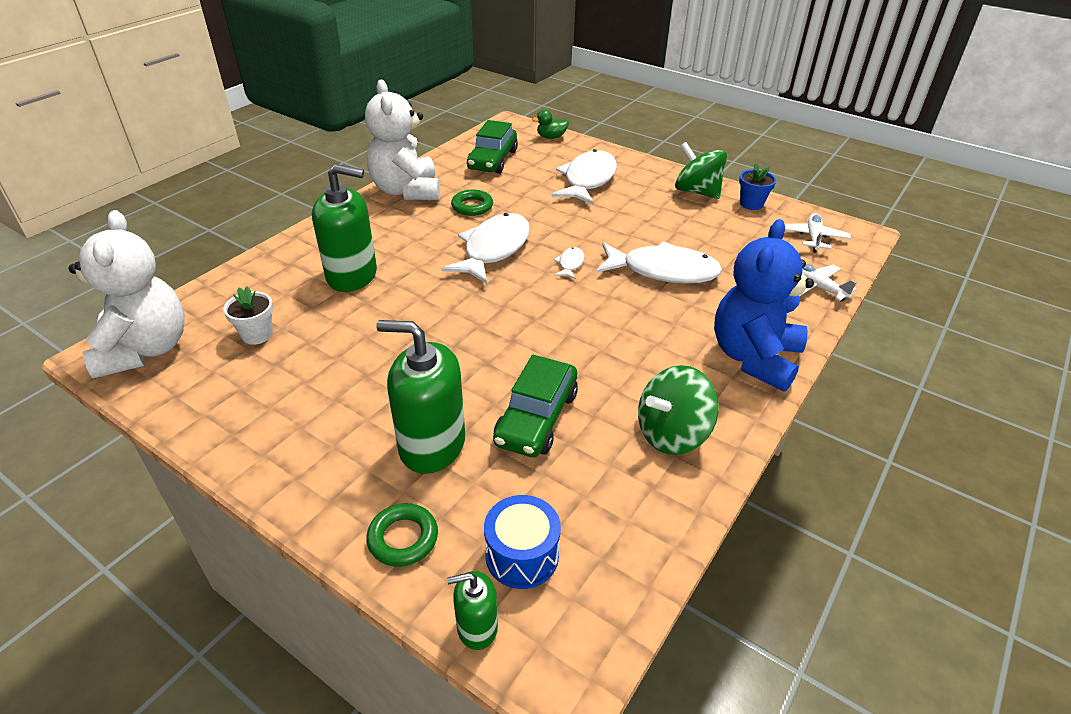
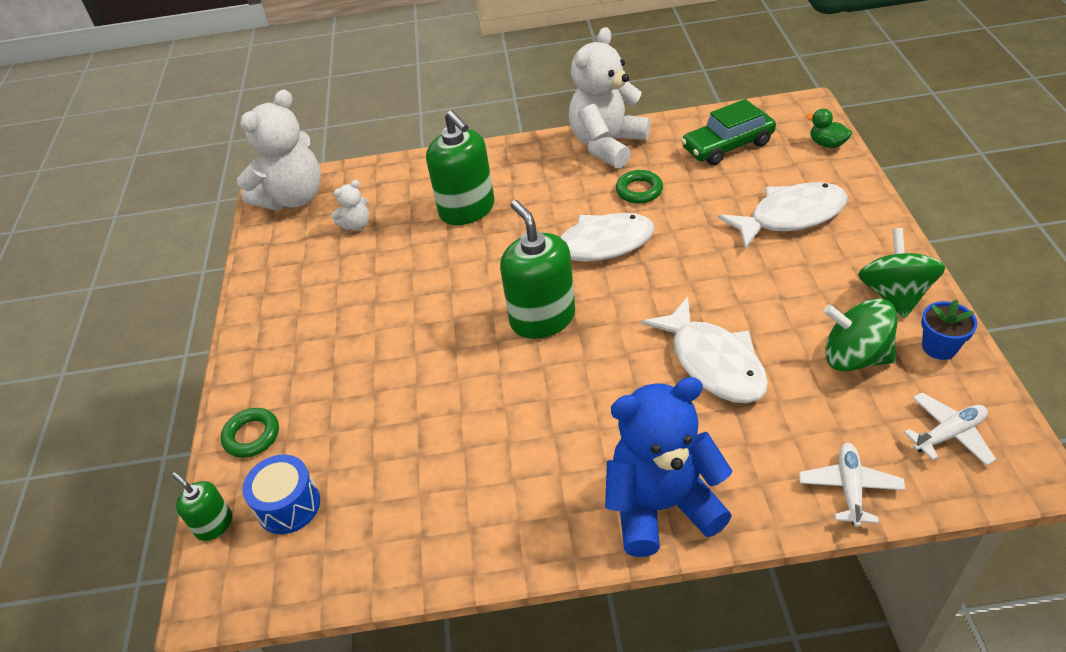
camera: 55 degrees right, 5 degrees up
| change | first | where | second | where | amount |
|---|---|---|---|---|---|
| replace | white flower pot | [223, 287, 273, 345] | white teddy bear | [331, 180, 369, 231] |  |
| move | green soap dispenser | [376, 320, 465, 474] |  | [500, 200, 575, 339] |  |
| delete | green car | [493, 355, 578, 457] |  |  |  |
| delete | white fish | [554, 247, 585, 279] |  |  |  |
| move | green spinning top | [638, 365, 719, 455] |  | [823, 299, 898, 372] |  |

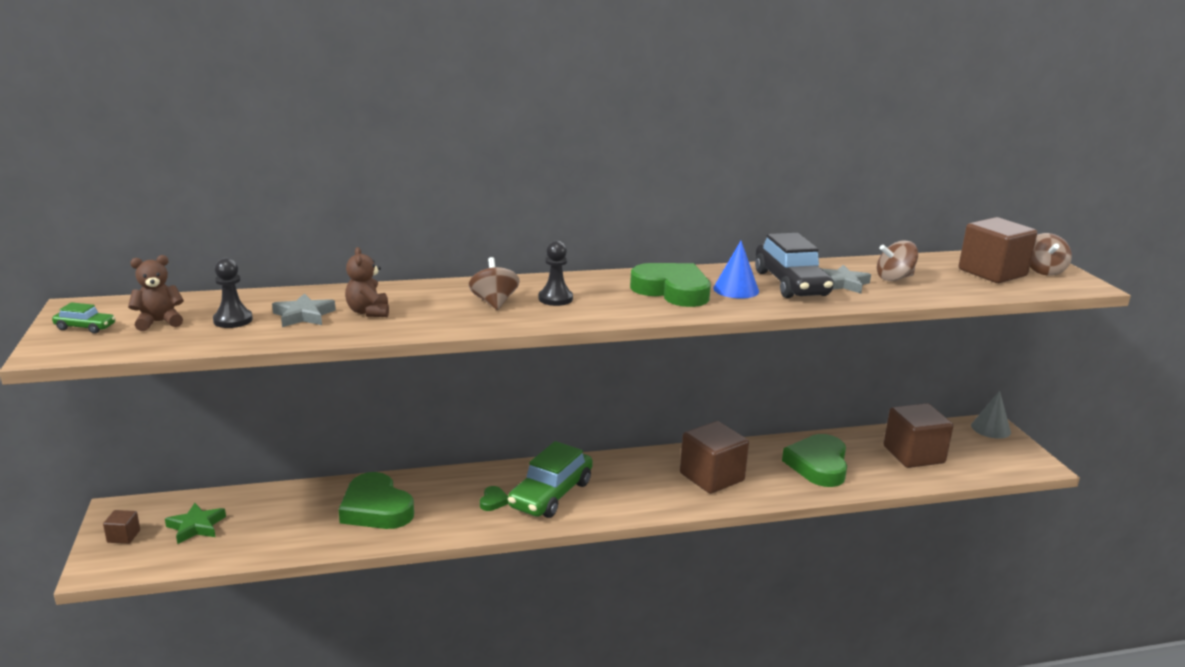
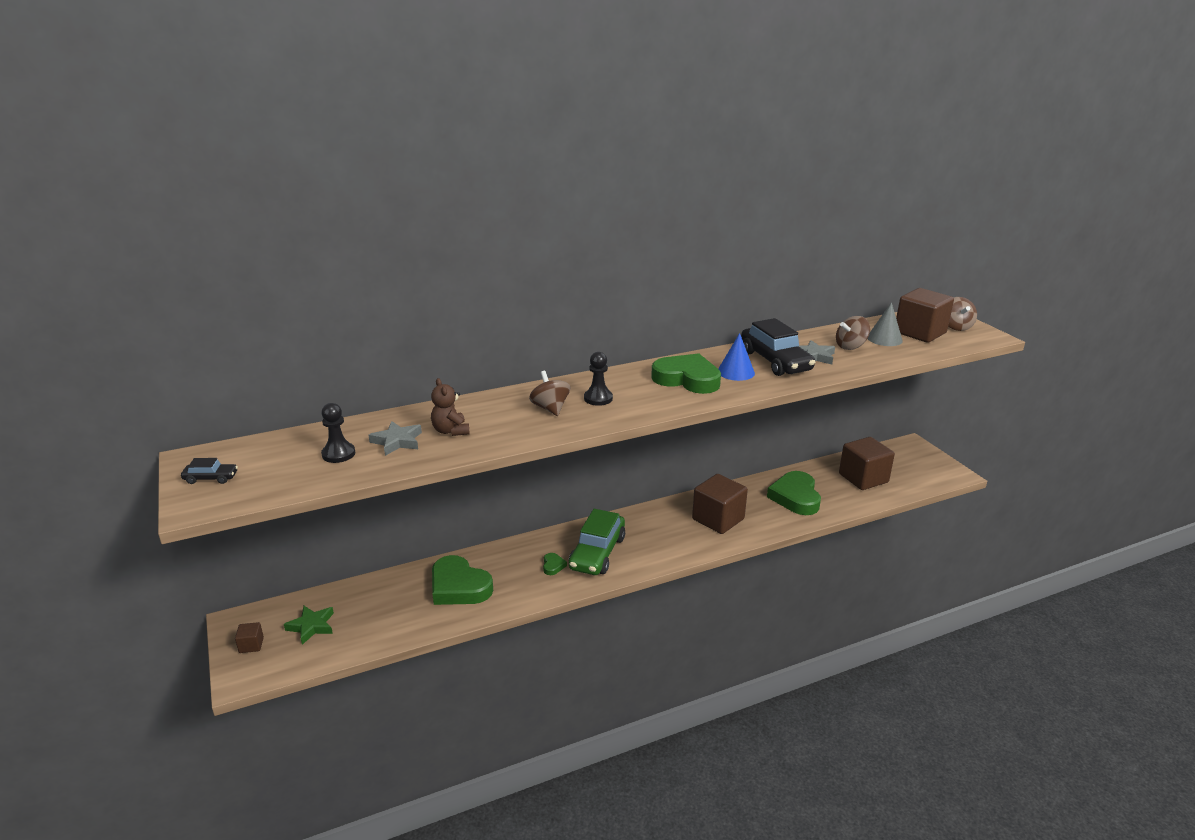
camera: 10 degrees left, 5 degrees up
| change | first | where | second | where | amount |
|---|---|---|---|---|---|
| recolor | green car | [52, 302, 116, 334] | black car | [181, 458, 238, 484] |  |
| delete | brown teddy bear | [128, 255, 184, 331] |  |  |  |
| move | grey cone | [971, 391, 1011, 439] |  | [868, 302, 903, 346] |  |

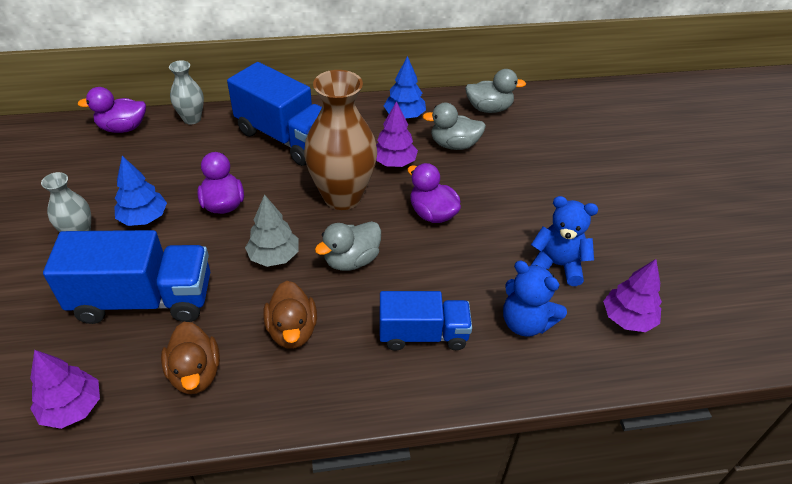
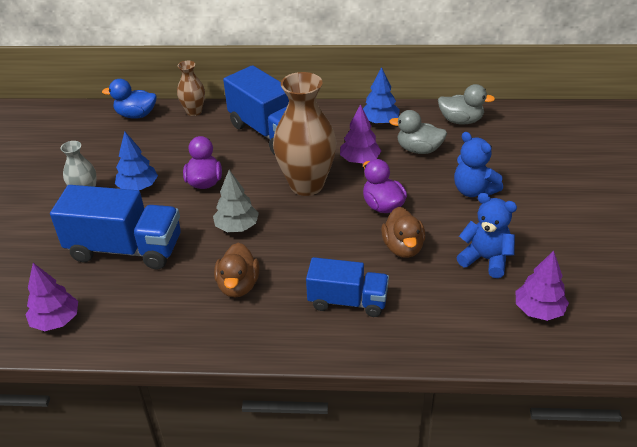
camera: 15 degrees right, 5 degrees down
| change | first | where | second | where | amount |
|---|---|---|---|---|---|
| recolor | purple duck | [77, 87, 146, 133] | blue duck | [102, 79, 157, 119] |  |
| move | brown duck | [161, 322, 220, 394] |  | [381, 207, 425, 258] |  |
| recolor | grey vase | [169, 60, 204, 125] | brown vase | [177, 61, 205, 116] |  |
| delete | grey duck | [315, 221, 381, 271] |  |  |  |
| move | blue teddy bear | [503, 261, 567, 337] |  | [454, 132, 503, 197] |  |

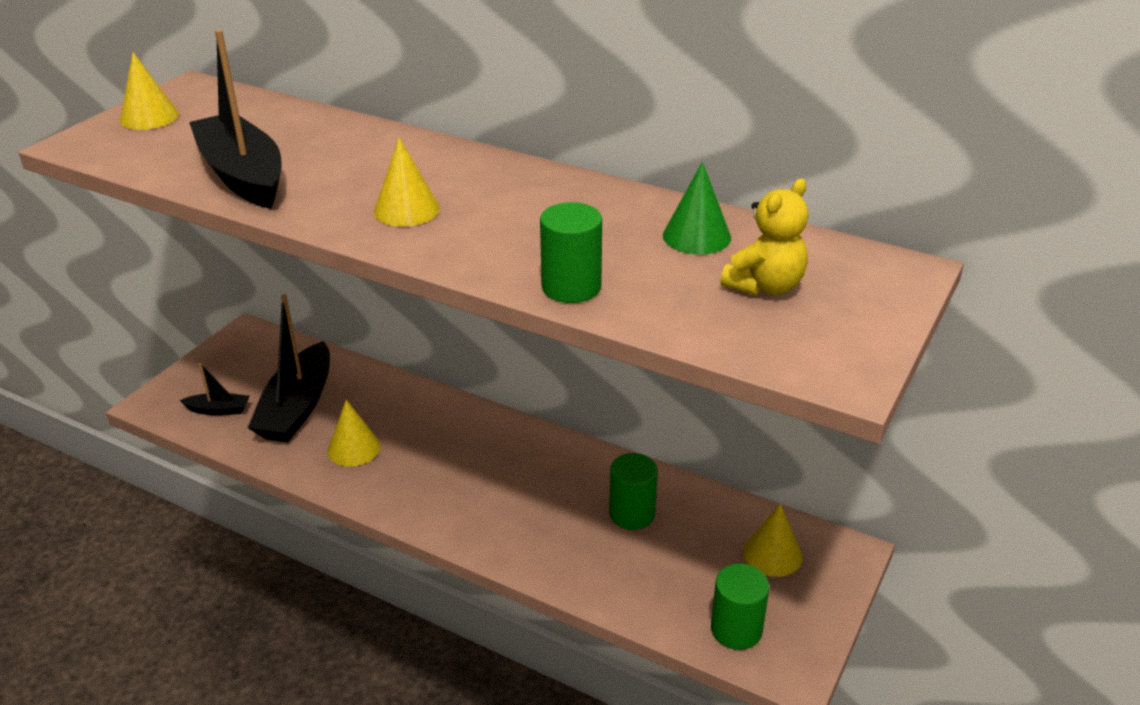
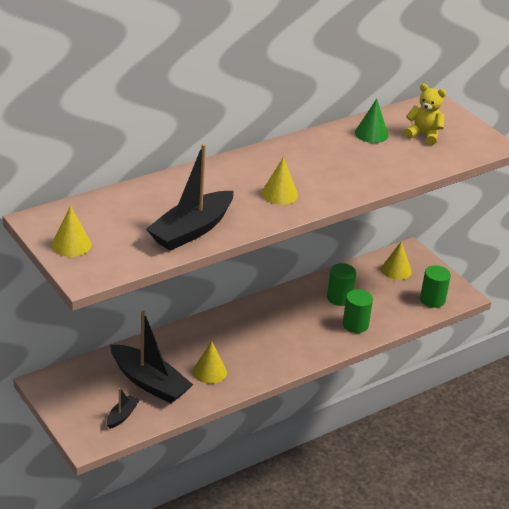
camera: 65 degrees left, 0 degrees up
| change | first | where | second | where | amount |
|---|---|---|---|---|---|
| rotate | black boat | [189, 30, 282, 209] |  | [146, 144, 233, 251] | 45 degrees counterclockwise |
| move | green cylinder | [540, 202, 602, 303] |  | [343, 289, 373, 333] |  |
| rotate | yellow teddy bear | [720, 179, 809, 296] |  | [404, 84, 446, 145] | 45 degrees counterclockwise |

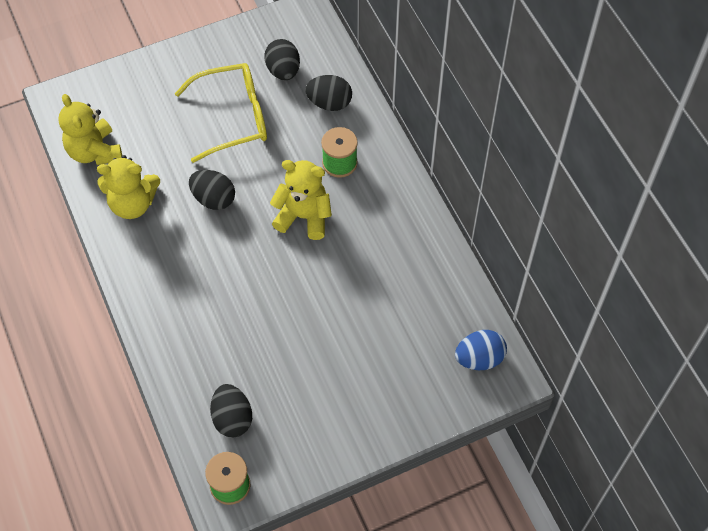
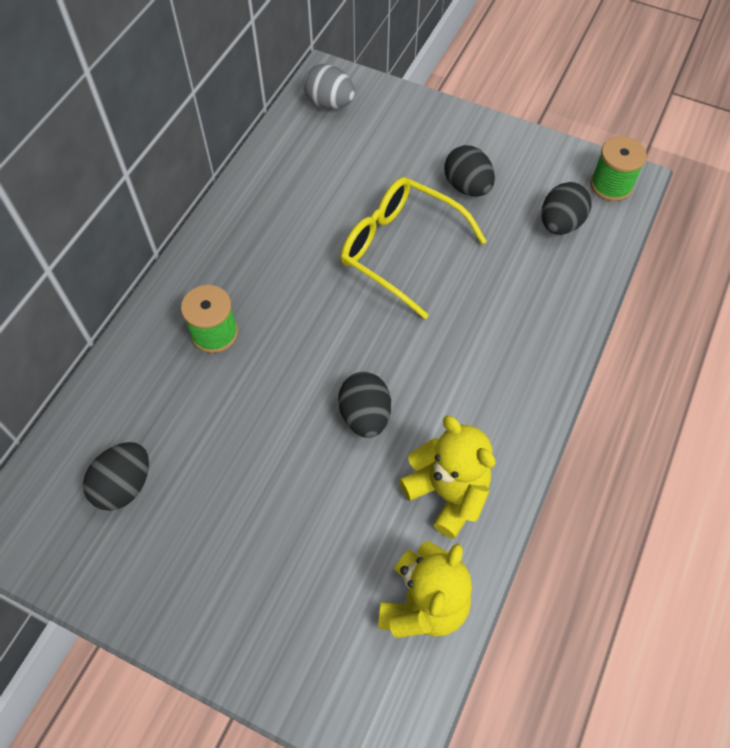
camera: 130 degrees left, 0 degrees up
| change | first | where | second | where | amount |
|---|---|---|---|---|---|
| move | yellow glasses | [175, 63, 267, 163] |  | [341, 177, 487, 319] |  |
| delete | yellow teddy bear | [270, 160, 332, 240] |  |  |  |
| move | black egg | [305, 75, 352, 111] |  | [444, 145, 495, 197] |  |
| recolor | blue egg | [455, 330, 507, 370] | grey egg | [303, 64, 355, 109] |  |

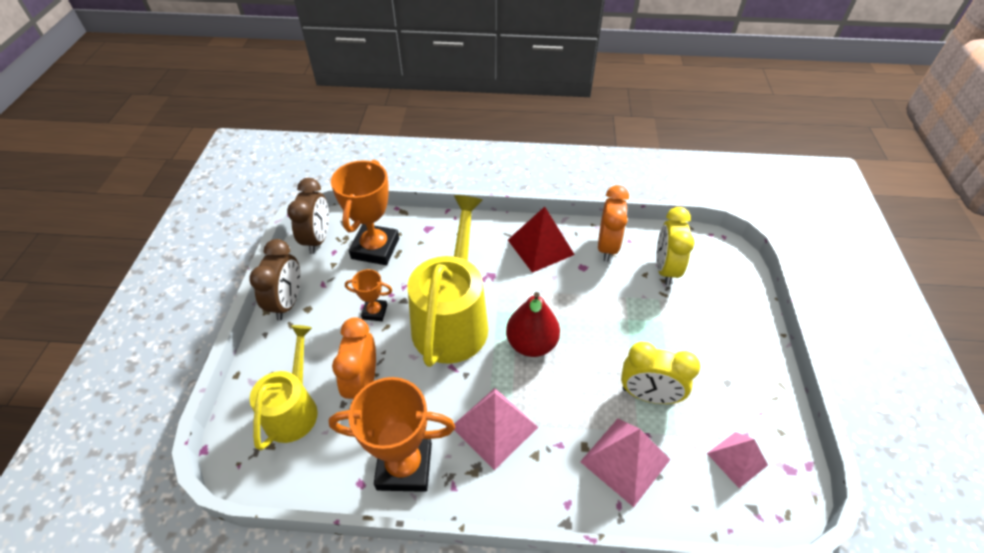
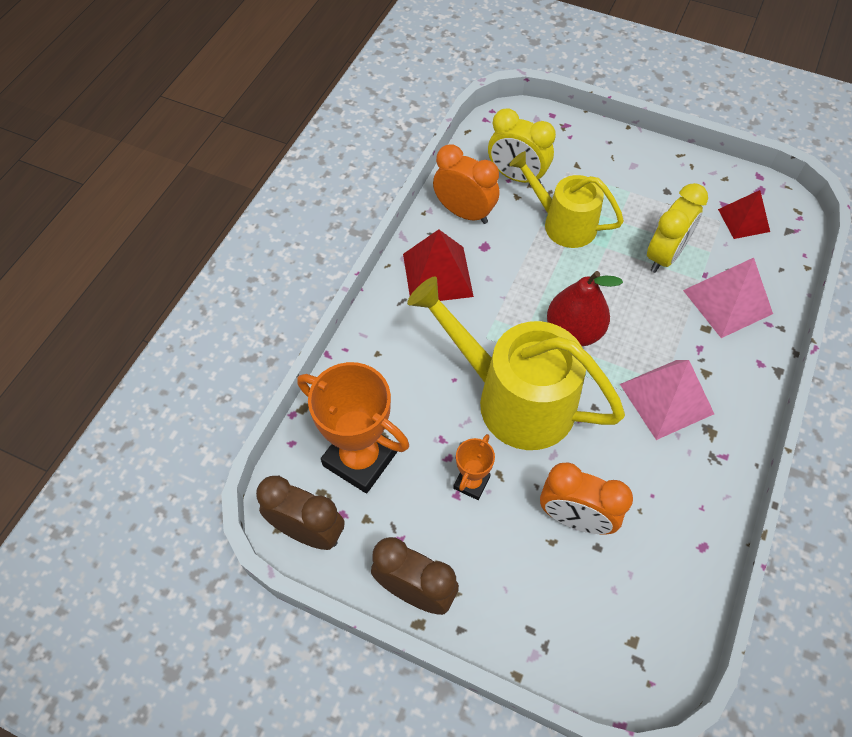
camera: 70 degrees left, 10 degrees up
| change | first | where | second | where | amount |
|---|---|---|---|---|---|
| move | yellow watering can | [250, 325, 318, 450] |  | [509, 151, 624, 248] |  |
| delete | orange trophy | [329, 377, 455, 492] |  |  |  |
| recolor | pink pyramid | [707, 432, 768, 488] | red pyramid | [718, 190, 770, 239] |  |

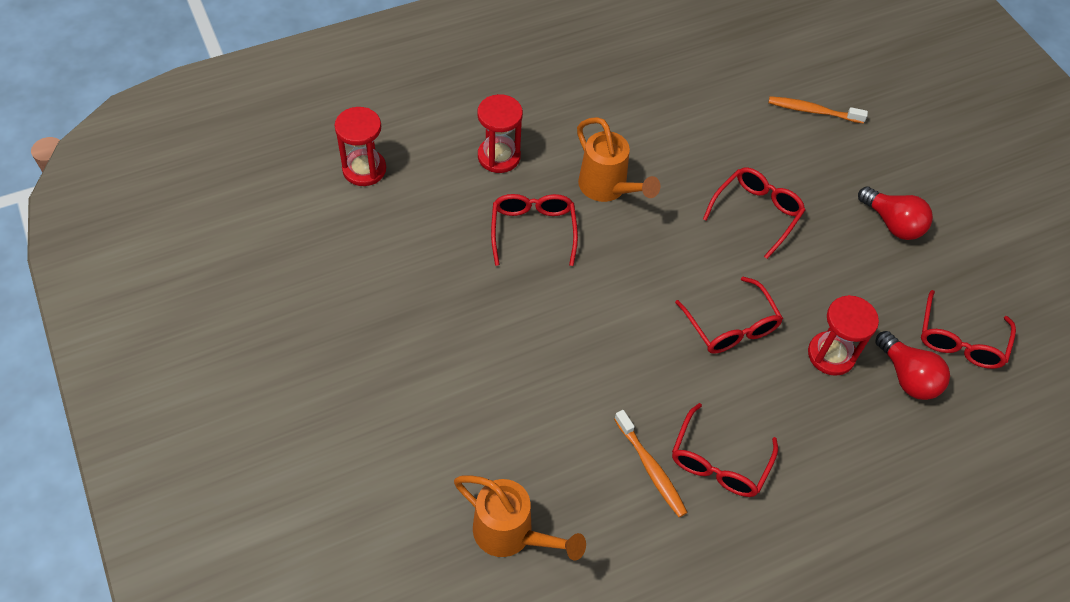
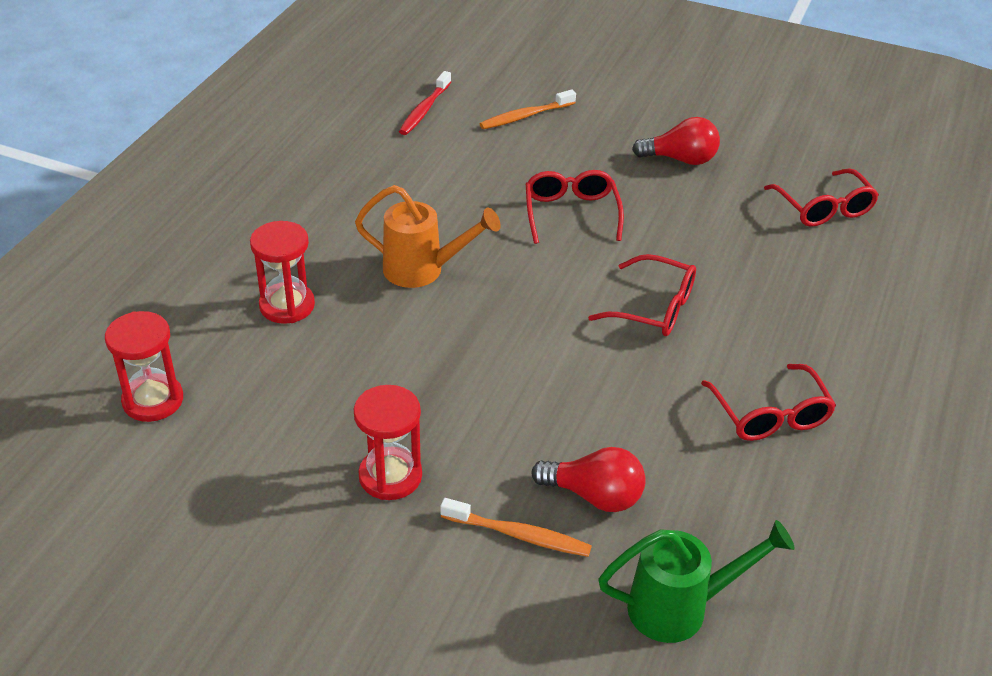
camera: 40 degrees left, 15 degrees down
| change | first | where | second | where | amount |
|---|---|---|---|---|---|
| recolor | orange watering can | [454, 475, 586, 561] | green watering can | [598, 520, 795, 643] |  |
| delete | red glasses | [491, 194, 578, 266] |  |  |  |
| move | orange toothbrush | [614, 410, 688, 517] |  | [440, 498, 592, 557] |  |
| move | red hourglass | [808, 295, 879, 376] |  | [354, 385, 422, 500] |  |
| move | red light bulb | [875, 331, 950, 400] |  | [531, 447, 646, 512] |  |
| insert |  |  | red toothbrush | [399, 71, 451, 135] |  |

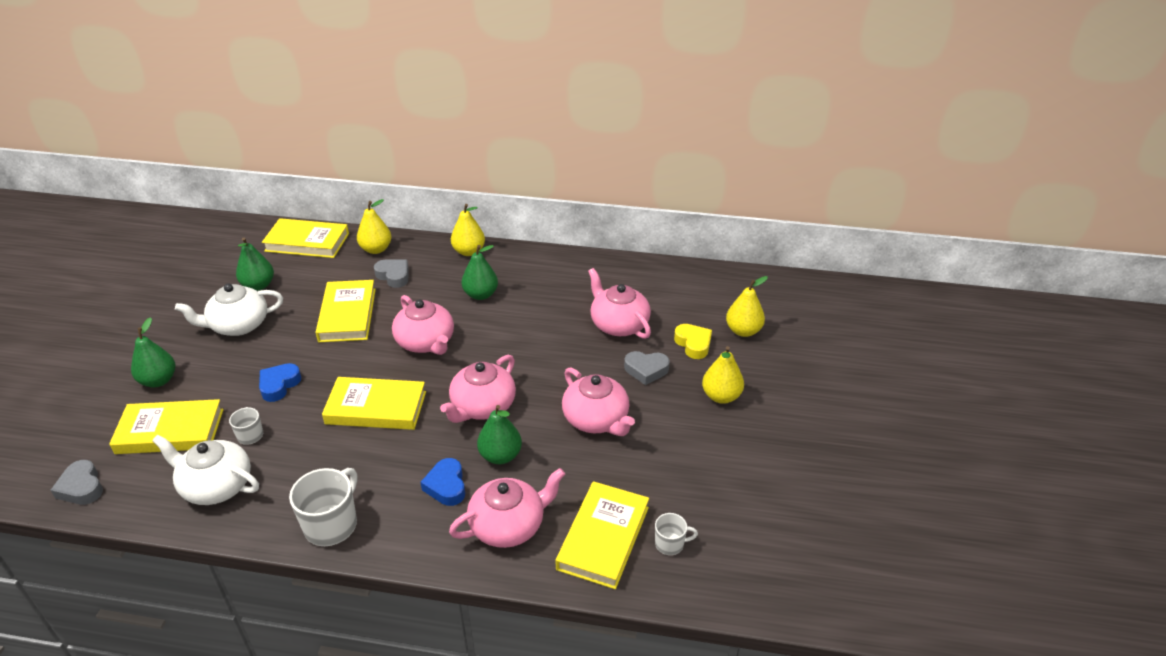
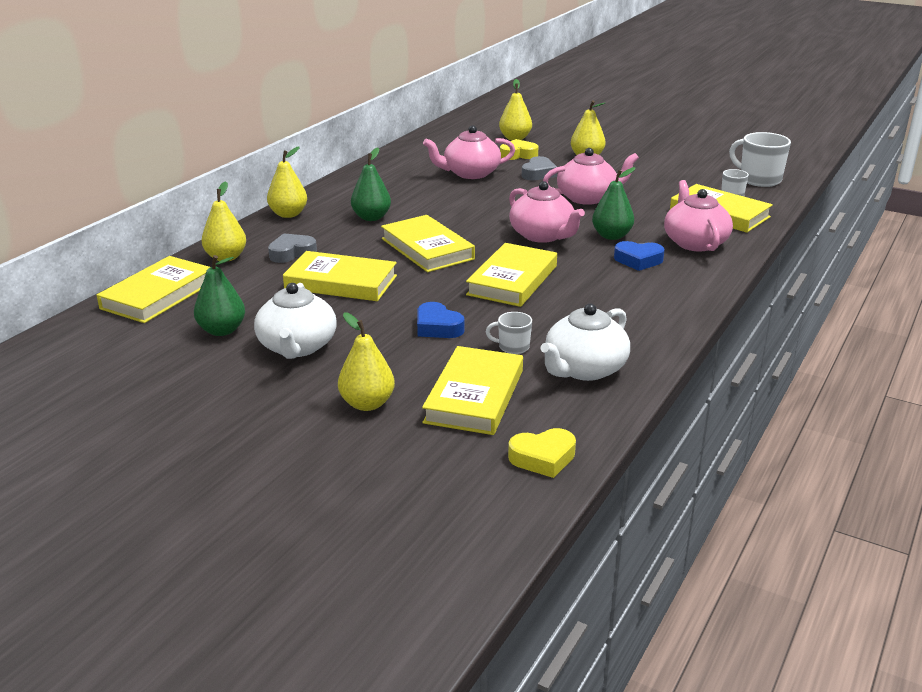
camera: 70 degrees left, 10 degrees down
| change | first | where | second | where | amount |
|---|---|---|---|---|---|
| recolor | grey heart | [51, 460, 103, 505] | yellow heart | [508, 428, 576, 478] |  |
| recolor | green pear | [131, 317, 176, 387] | yellow pear | [338, 312, 395, 411] |  |
| move | white mug | [289, 468, 357, 546] |  | [729, 132, 791, 187] |  |
| replace | pink teapot | [392, 295, 454, 355] | yellow book | [381, 215, 475, 272] |  |

